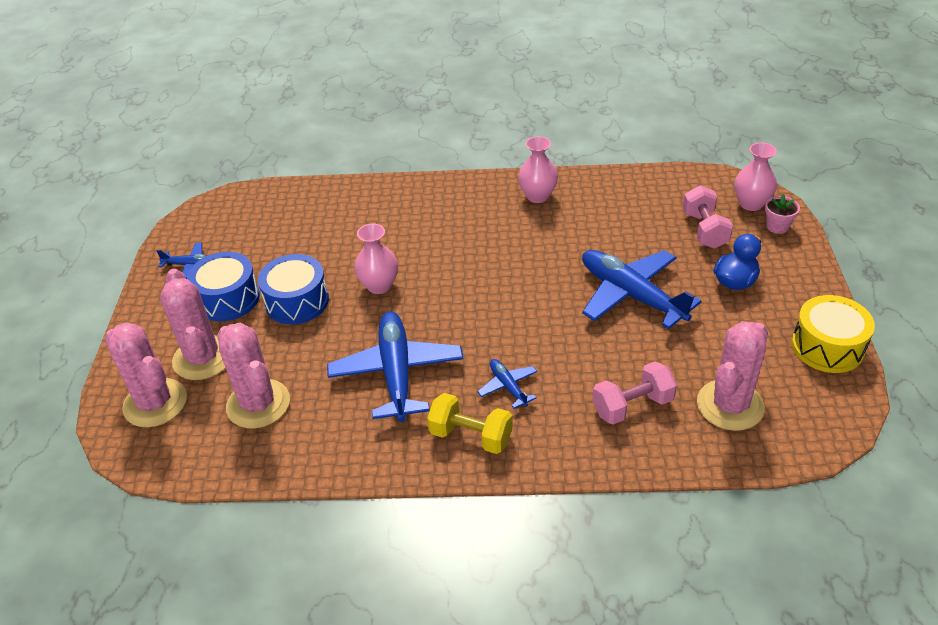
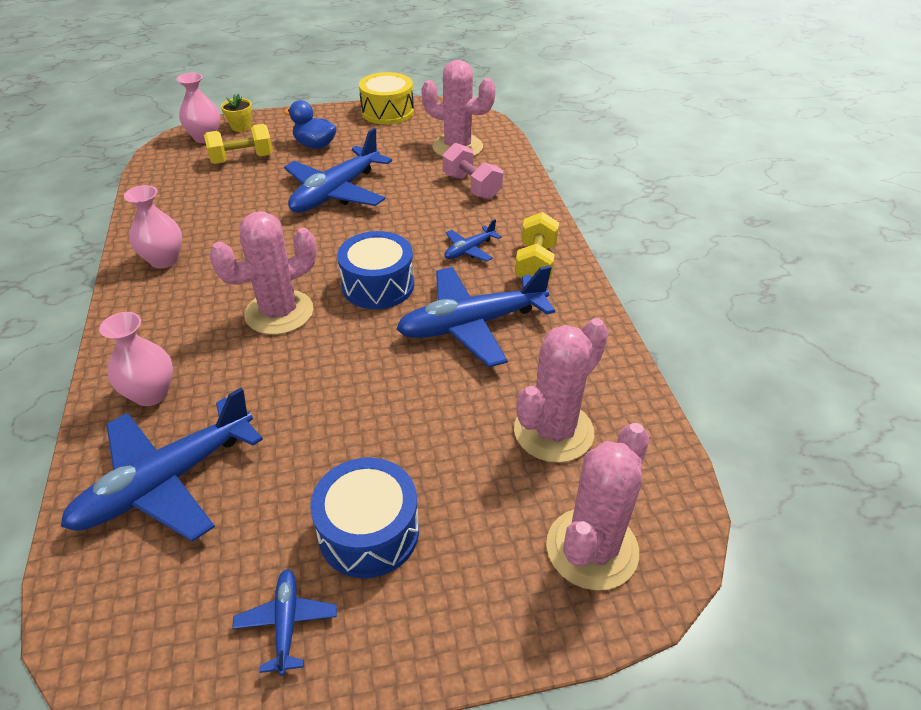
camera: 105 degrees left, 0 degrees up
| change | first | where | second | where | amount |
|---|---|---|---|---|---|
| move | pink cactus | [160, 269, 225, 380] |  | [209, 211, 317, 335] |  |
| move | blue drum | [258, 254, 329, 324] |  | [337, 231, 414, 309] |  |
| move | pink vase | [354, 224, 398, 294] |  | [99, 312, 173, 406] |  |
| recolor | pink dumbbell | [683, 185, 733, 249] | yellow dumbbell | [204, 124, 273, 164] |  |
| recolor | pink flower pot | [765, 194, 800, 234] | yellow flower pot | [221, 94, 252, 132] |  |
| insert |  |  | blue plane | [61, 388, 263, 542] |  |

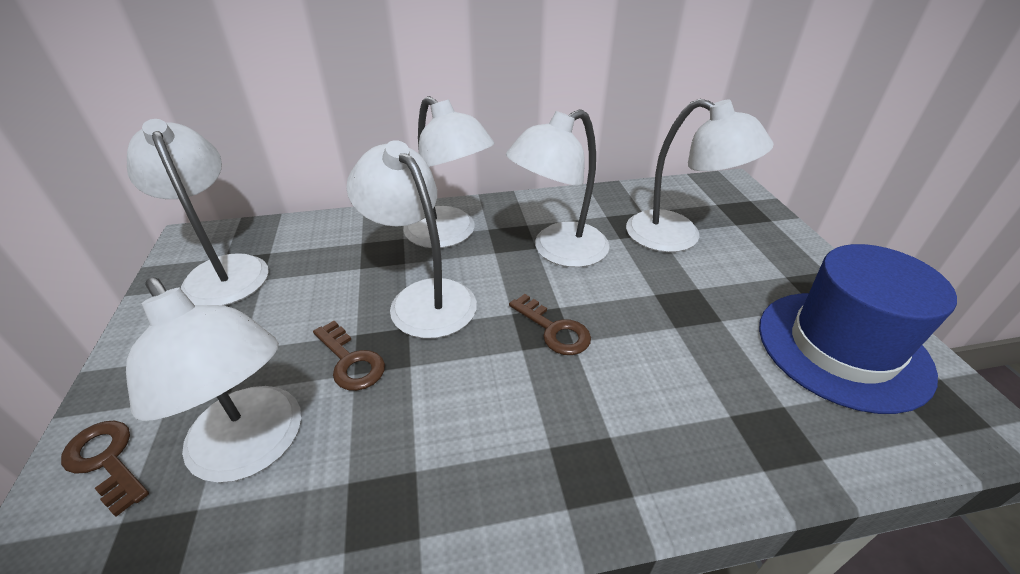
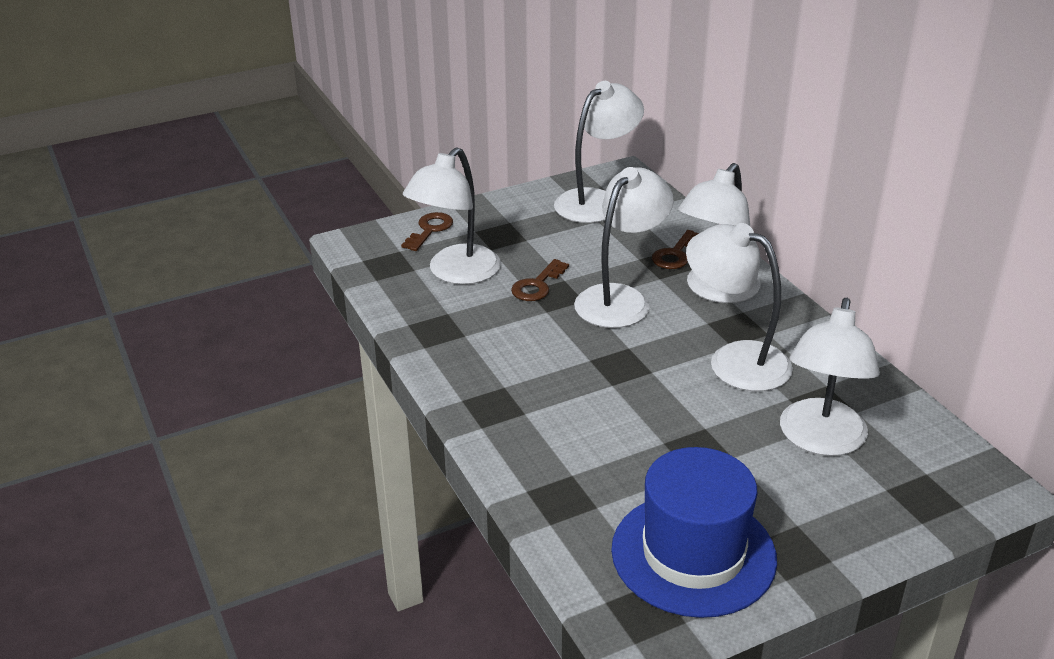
camera: 75 degrees right, 5 degrees down
| change | first | where | second | where | amount |
|---|---|---|---|---|---|
| move | brown key | [509, 294, 591, 355] |  | [652, 230, 699, 269] |  |

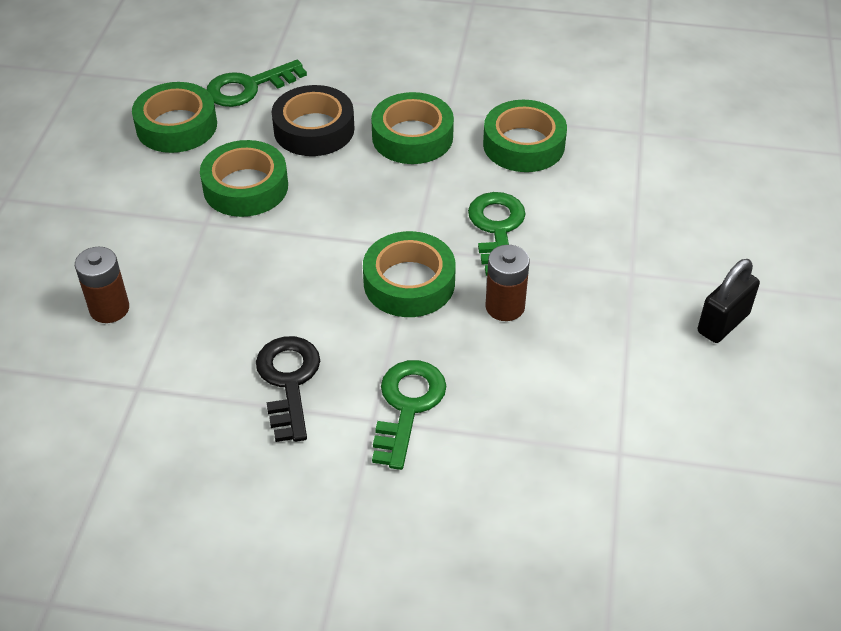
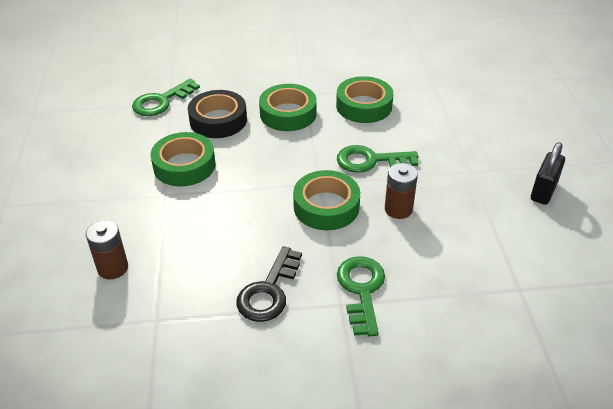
camera: 15 degrees left, 5 degrees down
| change | first | where | second | where | amount |
|---|---|---|---|---|---|
| delete | green tape | [132, 82, 217, 153] |  |  |  |
| rotate | black key | [256, 336, 320, 442] |  | [236, 246, 302, 322] | 135 degrees counterclockwise |
| rotate | green key | [468, 192, 526, 276] |  | [337, 145, 418, 173] | 75 degrees counterclockwise |

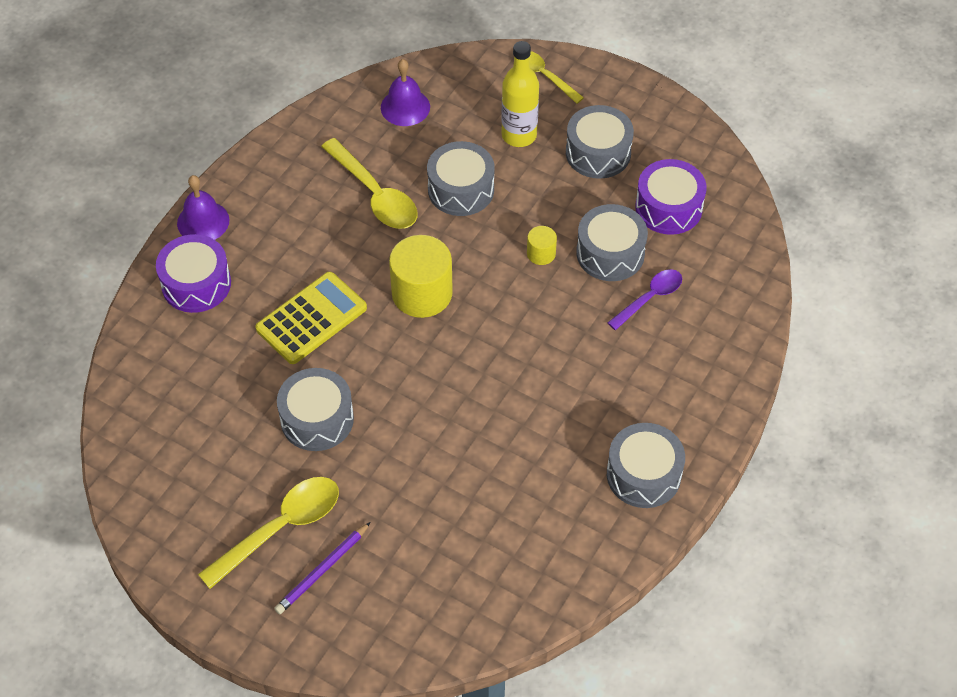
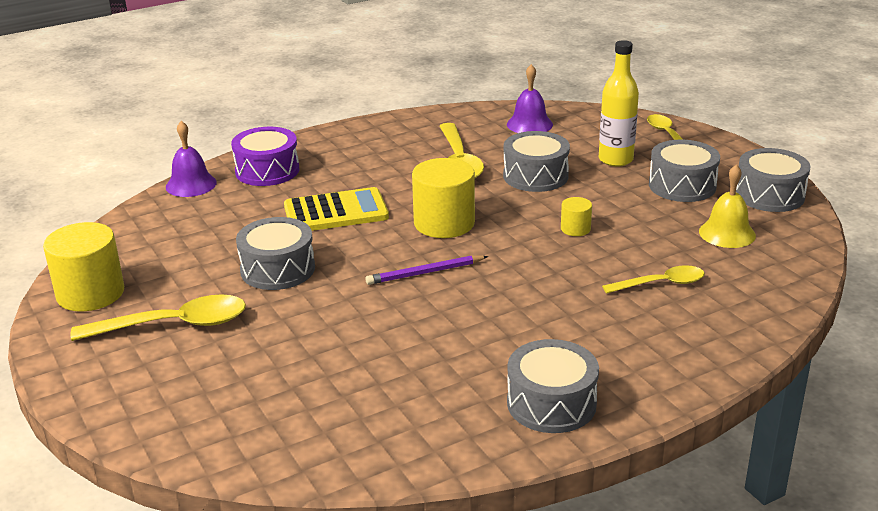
camera: 30 degrees right, 25 degrees down
| change | first | where | second | where | amount |
|---|---|---|---|---|---|
| move | purple bell | [177, 175, 230, 240] |  | [166, 121, 217, 197] |  |
| move | purple pencil | [274, 522, 371, 614] |  | [365, 255, 488, 285] |  |
| move | grey drum | [576, 204, 648, 281] |  | [736, 148, 811, 212] |  |
| recolor | purple spoon | [608, 269, 682, 330] | yellow spoon | [602, 265, 705, 294] |  |
| replace | purple drum | [635, 159, 706, 235] | yellow bell | [699, 164, 756, 248] |  |
| insert |  |  | yellow cylinder | [43, 222, 124, 311] |  |

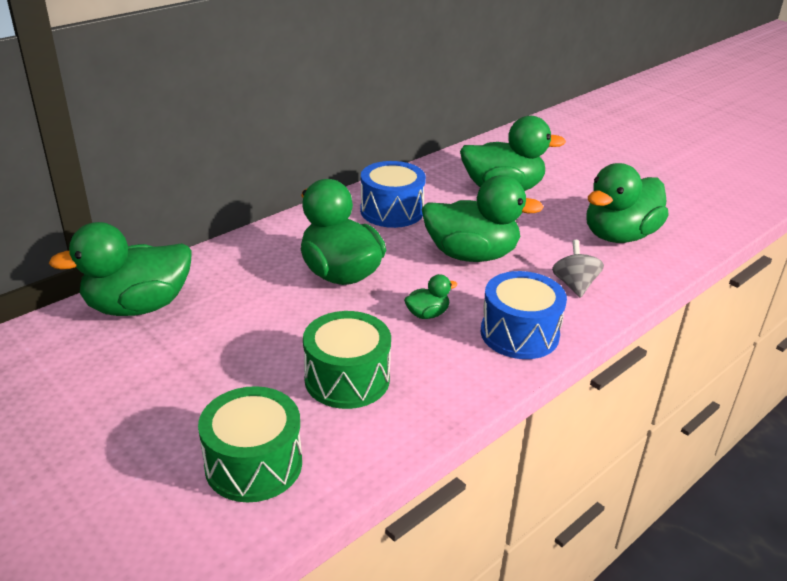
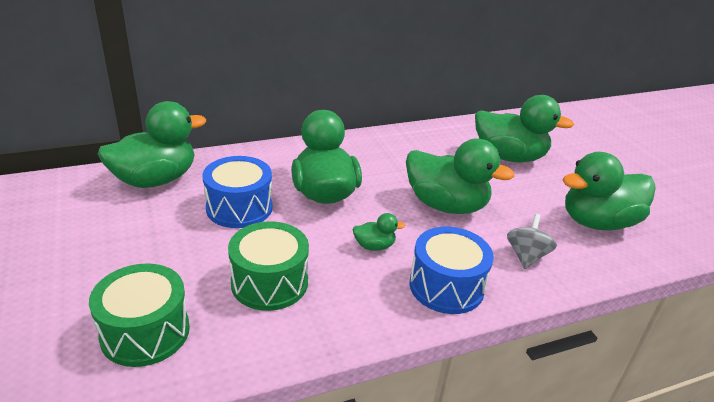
camera: 20 degrees right, 0 degrees up
| change | first | where | second | where | amount |
|---|---|---|---|---|---|
| rotate | green duck | [49, 222, 192, 316] |  | [98, 101, 206, 188] | 150 degrees clockwise |
| move | blue drum | [360, 161, 426, 228] |  | [203, 156, 273, 228] |  |

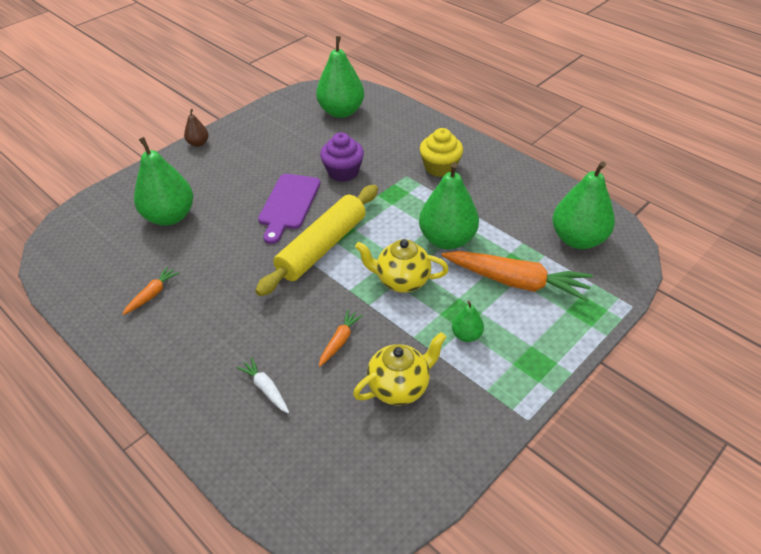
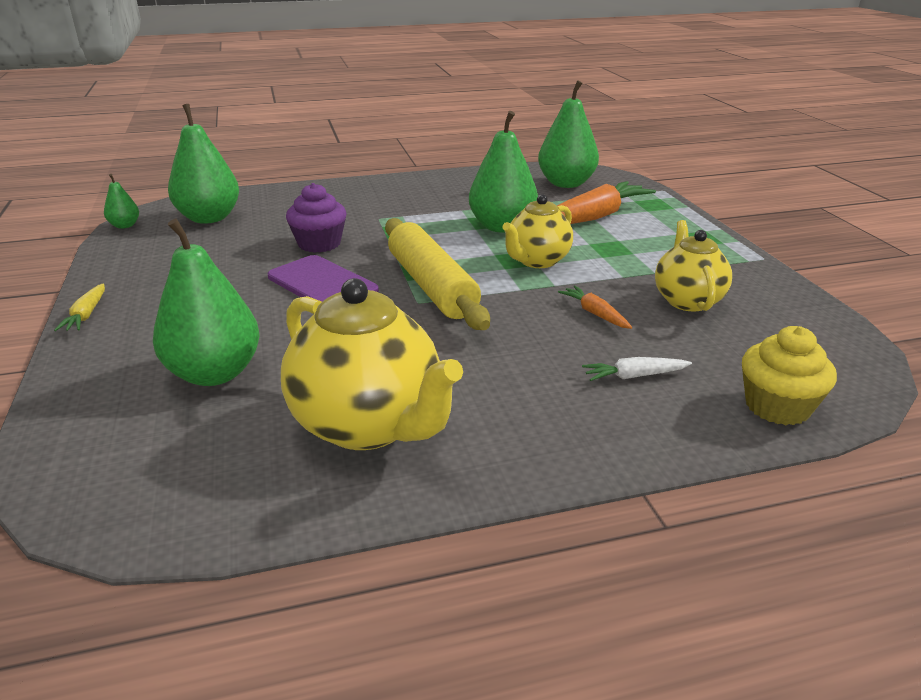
camera: 60 degrees left, 15 degrees down
| change | first | where | second | where | amount |
|---|---|---|---|---|---|
| replace | orange carrot | [123, 266, 180, 315] | yellow teapot | [281, 278, 463, 450] |  |
| replace | brown pear | [184, 109, 209, 147] | yellow carrot | [54, 283, 105, 331] |  |
| move | yellow cupcake | [420, 128, 463, 177] |  | [742, 326, 837, 425] |  |
| move | green pear | [452, 301, 484, 342] |  | [104, 174, 139, 229] |  |

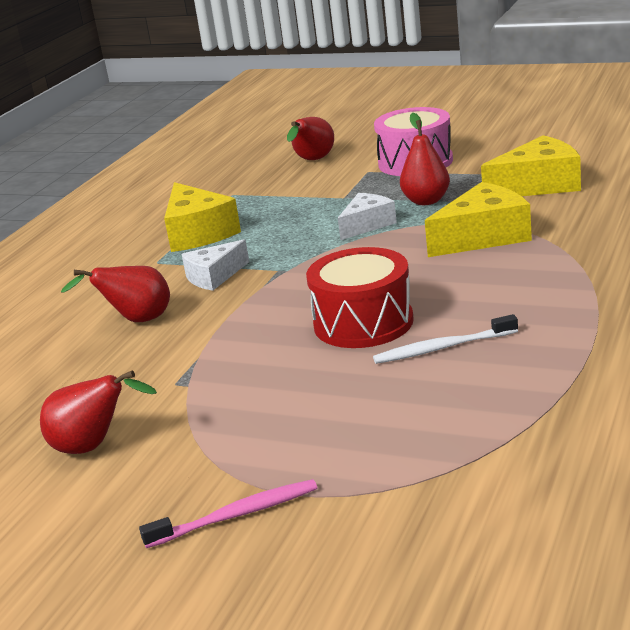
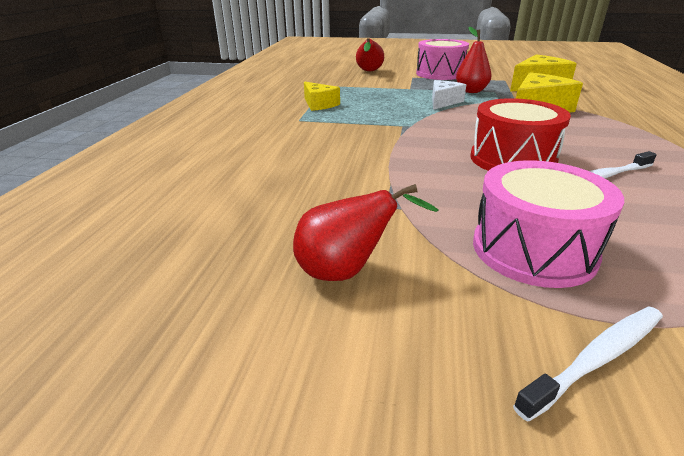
camera: 15 degrees left, 5 degrees up
| change | first | where | second | where | amount |
|---|---|---|---|---|---|
| delete | red pear | [61, 266, 170, 322] |  |  |  |
| recolor | pink toothbrush | [139, 479, 317, 548] | white toothbrush | [513, 306, 663, 422] |  |
| resize | yellow cheese | [164, 182, 241, 252] |  | [304, 82, 340, 111] | x0.64 |
| delete | white cheese | [182, 239, 249, 291] |  |  |  |
| insert |  |  | pink drum | [473, 160, 624, 288] |  |

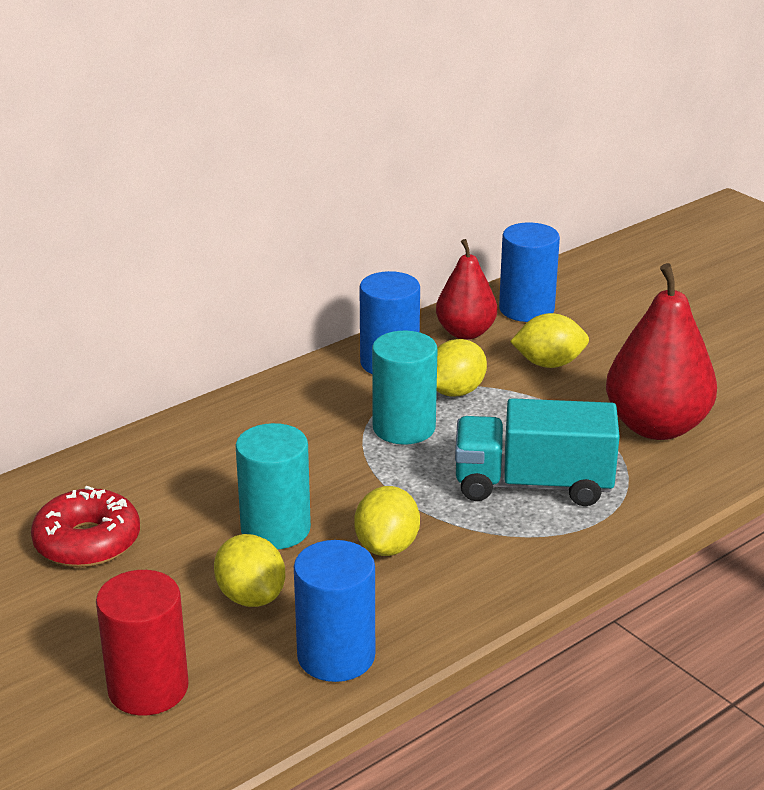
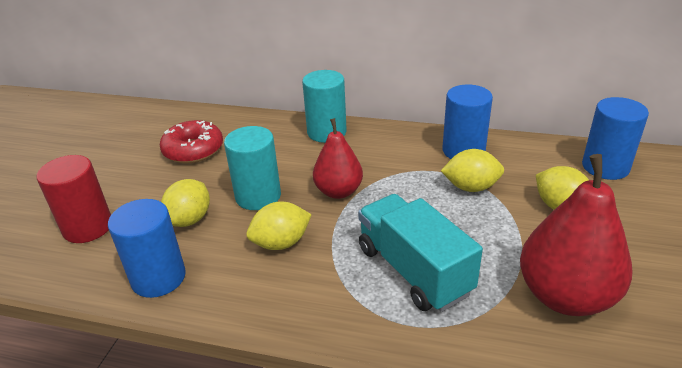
camera: 55 degrees right, 5 degrees up
| change | first | where | second | where | amount |
|---|---|---|---|---|---|
| move | turquoise cylinder | [372, 331, 438, 444] |  | [302, 70, 347, 143] |  |
| move | red pear | [436, 239, 497, 339] |  | [313, 118, 363, 199] |  |

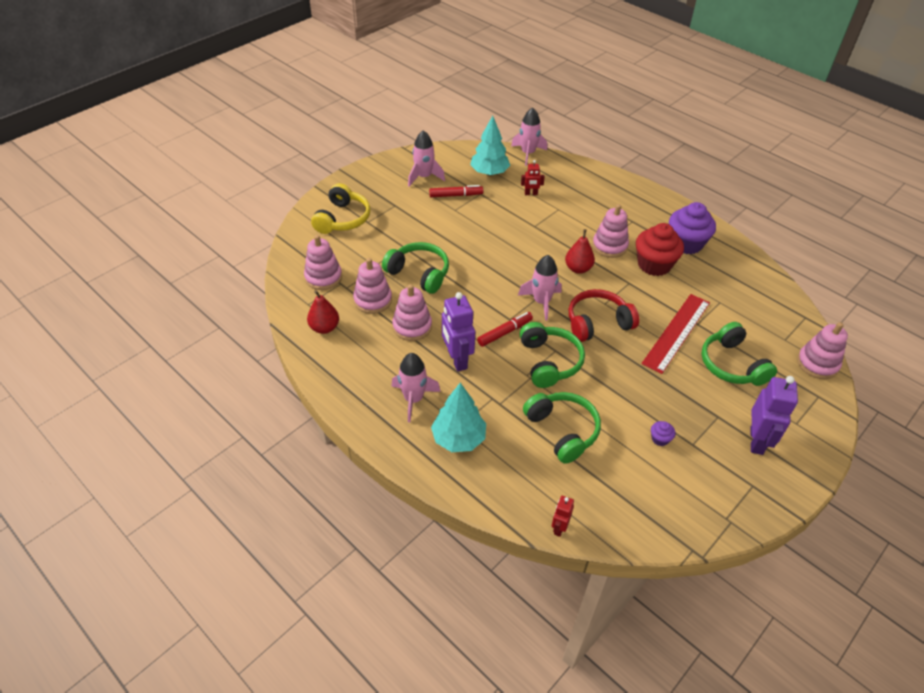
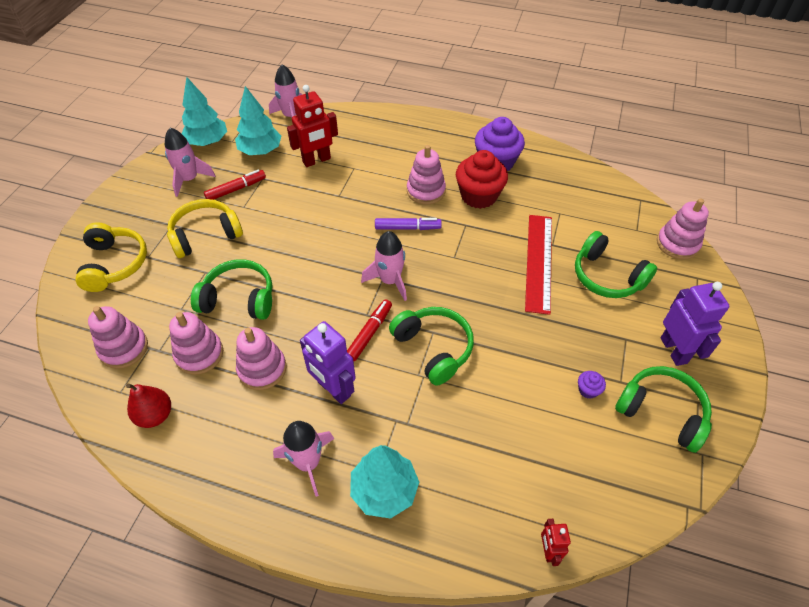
camera: 25 degrees left, 5 degrees up
| change | first | where | second | where | amount |
|---|---|---|---|---|---|
| resize | red robot | [521, 160, 545, 195] |  | [287, 85, 338, 167] | x1.90 |
| move | green headphones | [523, 392, 601, 464] |  | [615, 366, 712, 453] |  |
| replace | red pear | [565, 229, 595, 274] | purple marker | [375, 218, 442, 230] |  |
| delete | red headphones | [569, 289, 639, 342] |  |  |  |
| insert |  |  | yellow headphones | [167, 199, 243, 258] |  |
| insert |  |  | turquoise tree | [182, 77, 227, 146] |  |

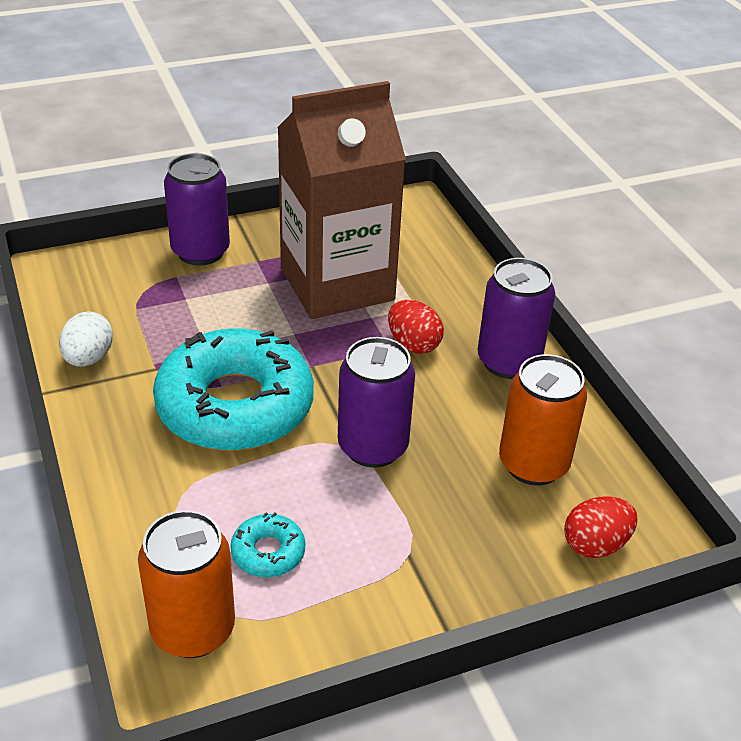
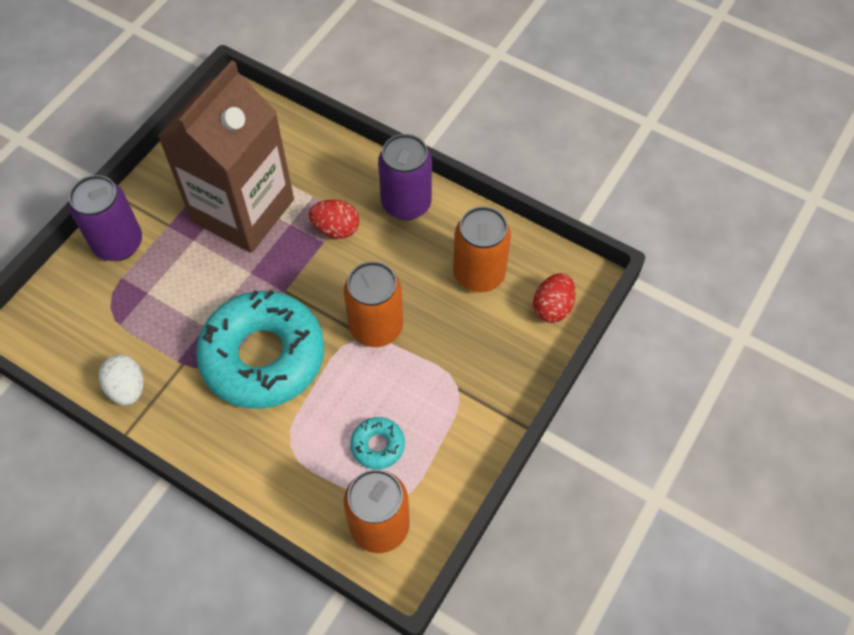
camera: 35 degrees left, 20 degrees up
| change | first | where | second | where | amount |
|---|---|---|---|---|---|
| recolor | purple can | [338, 337, 415, 468] | orange can | [344, 261, 403, 347] |  |

